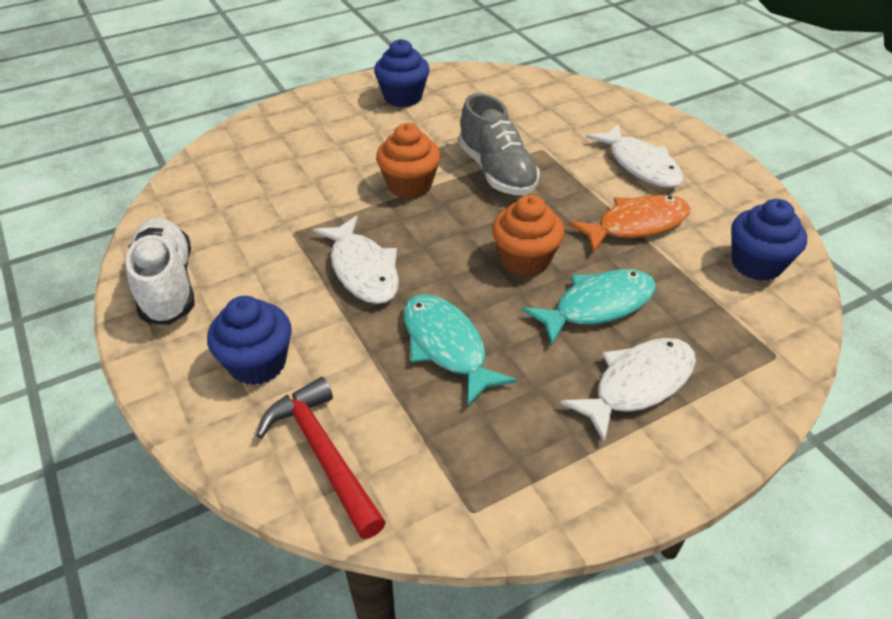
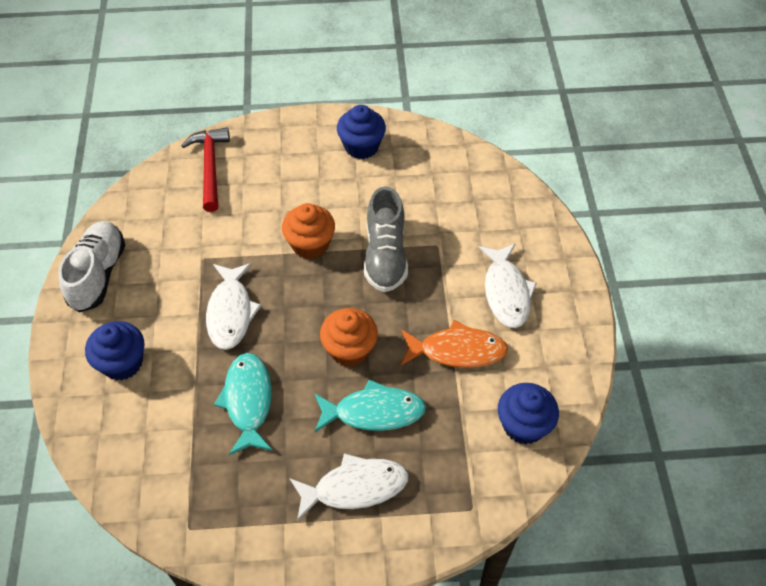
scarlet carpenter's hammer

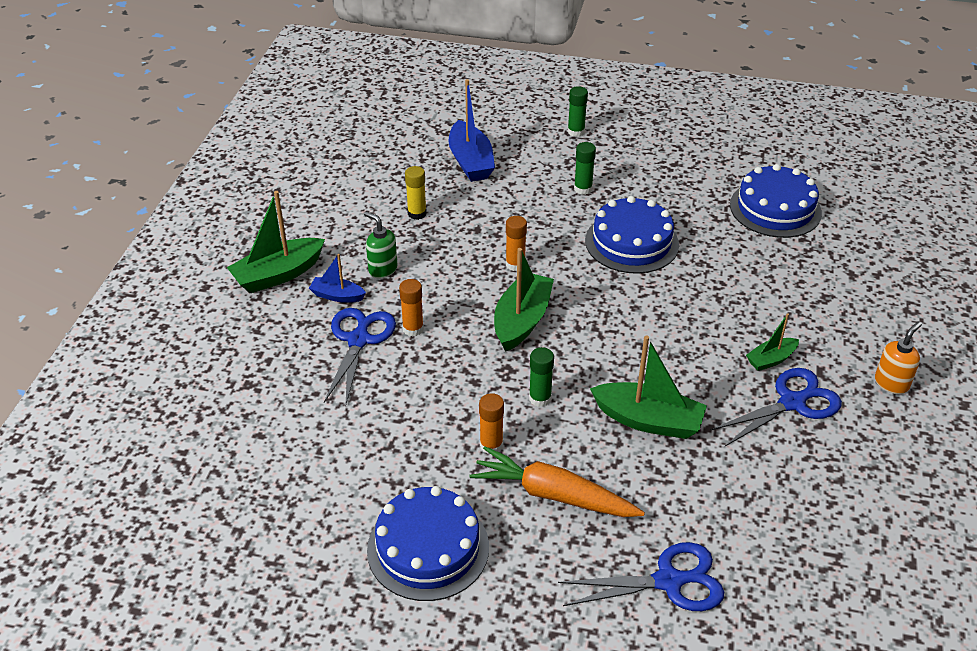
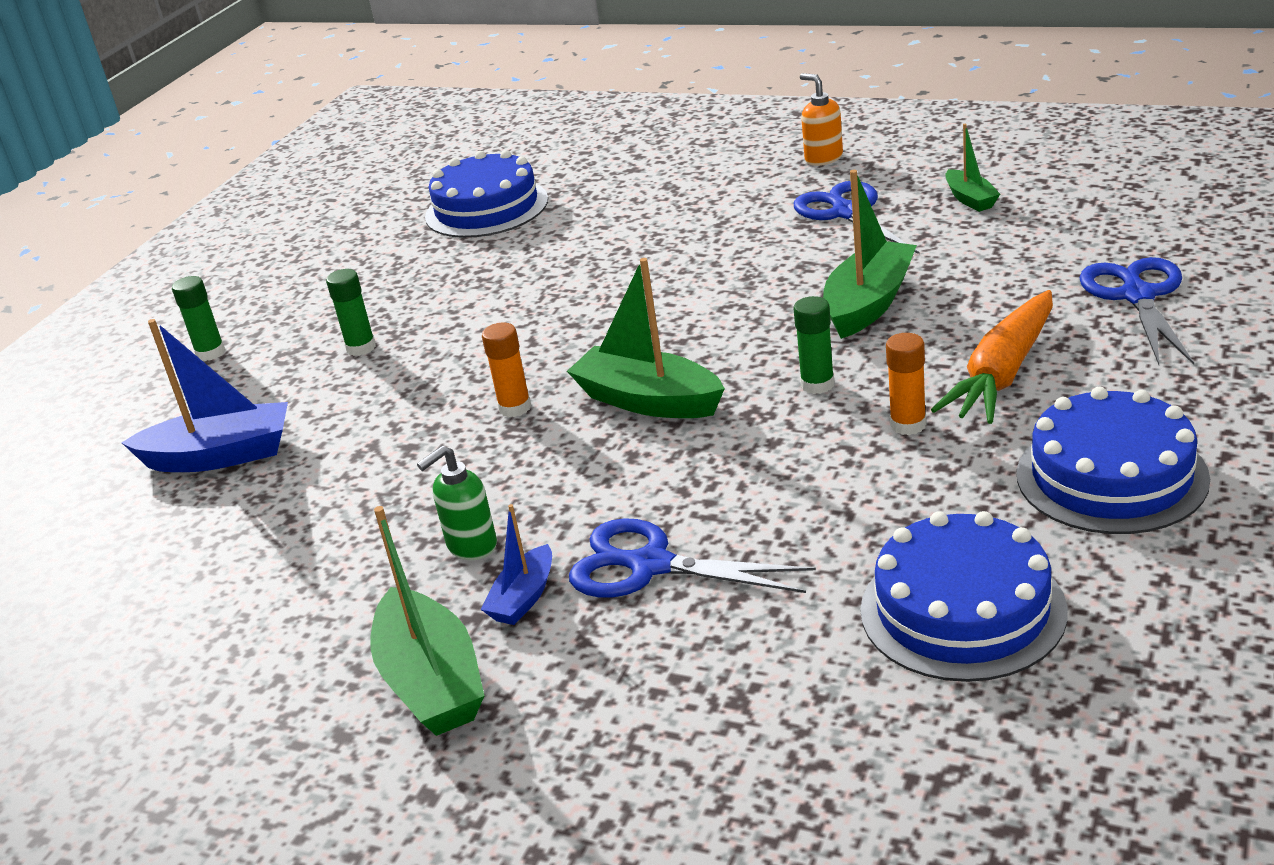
orange-coloured glue (1st from left in the first image)
yellow glue
royal blue cake (2nd from left)
emerald sailboat (4th from left)

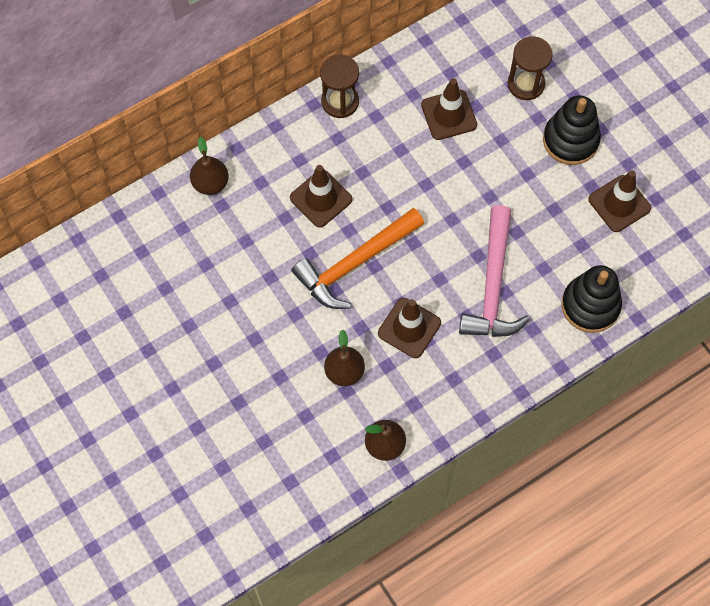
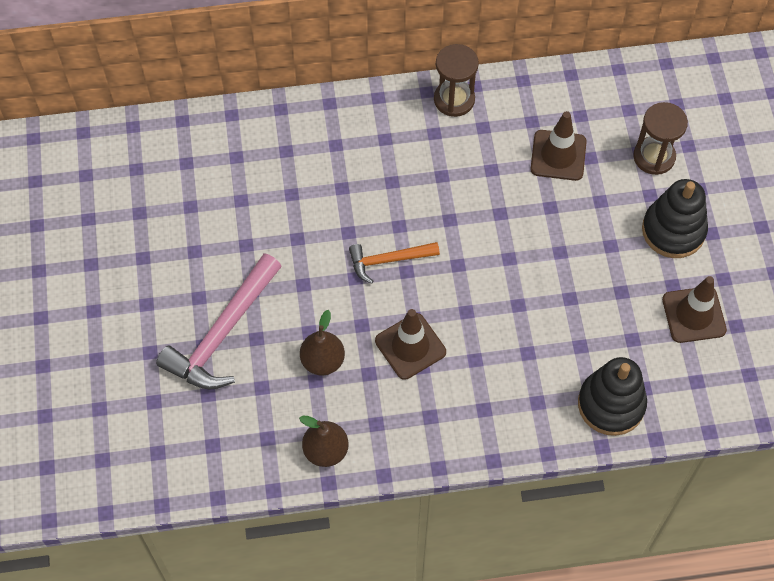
dark brown pear fruit (1st from left in the first image)
dark brown road cone (1st from left in the first image)
orange-coloured carpenter's hammer
rosy carpenter's hammer

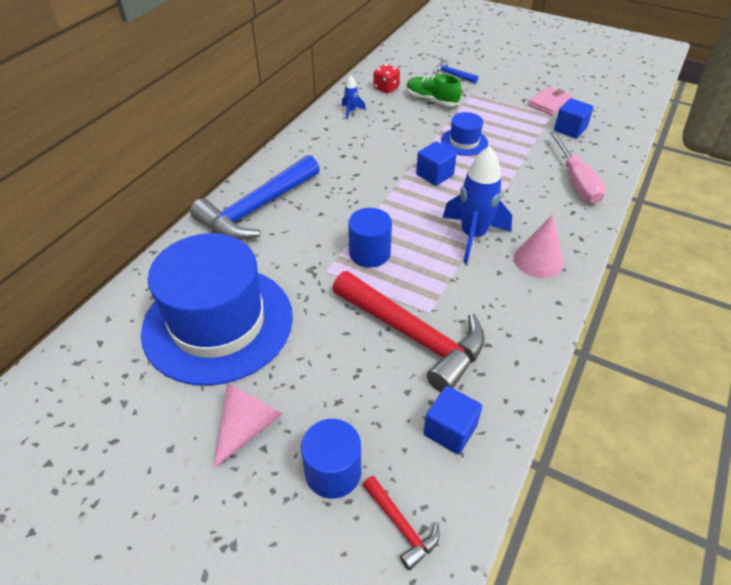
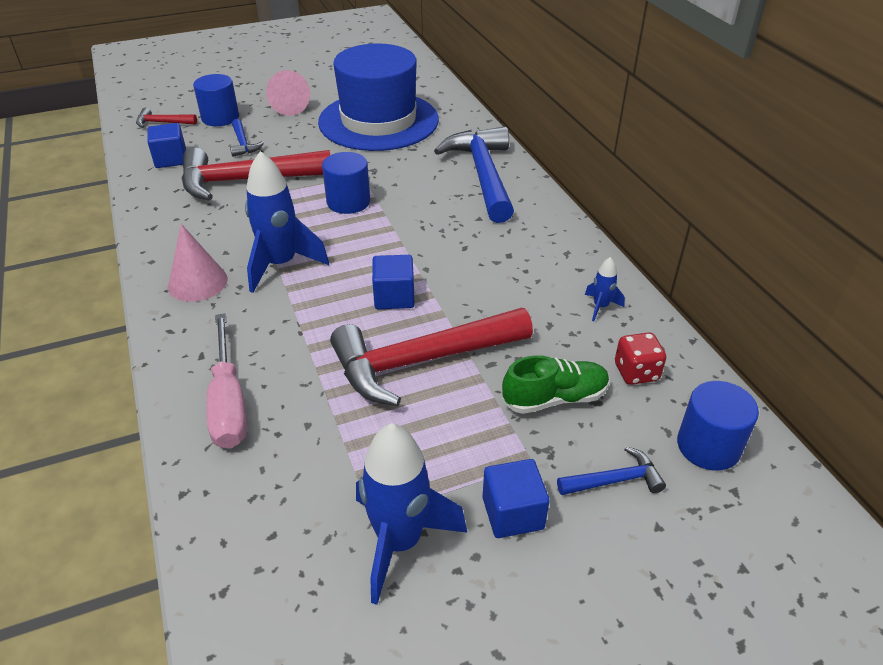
scarlet carpenter's hammer (3rd from left)
royal blue toy rocket (2nd from left)
rosy screwdriver
royal blue block (3rd from left)
royal blue carpenter's hammer (1st from left)
royal blue solid cylinder (3rd from left)

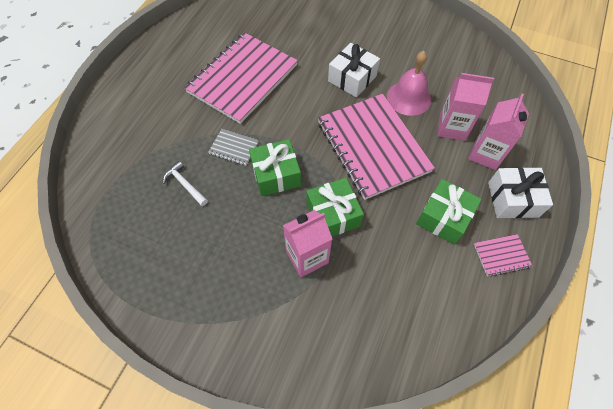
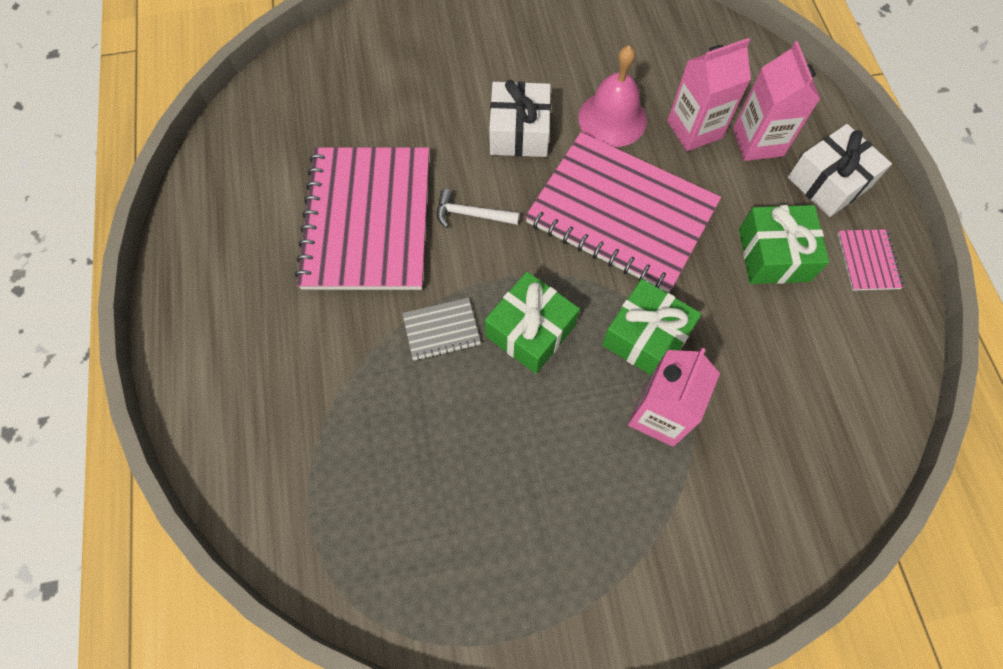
snow-white carpenter's hammer
rosy notepad (3rd from left)

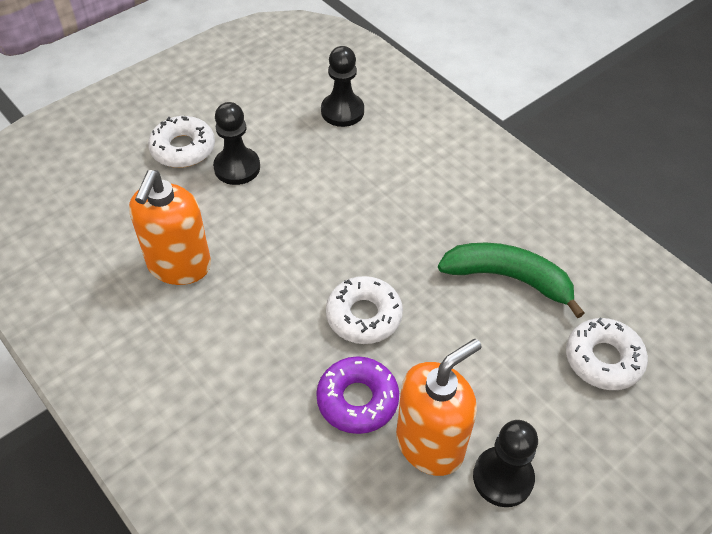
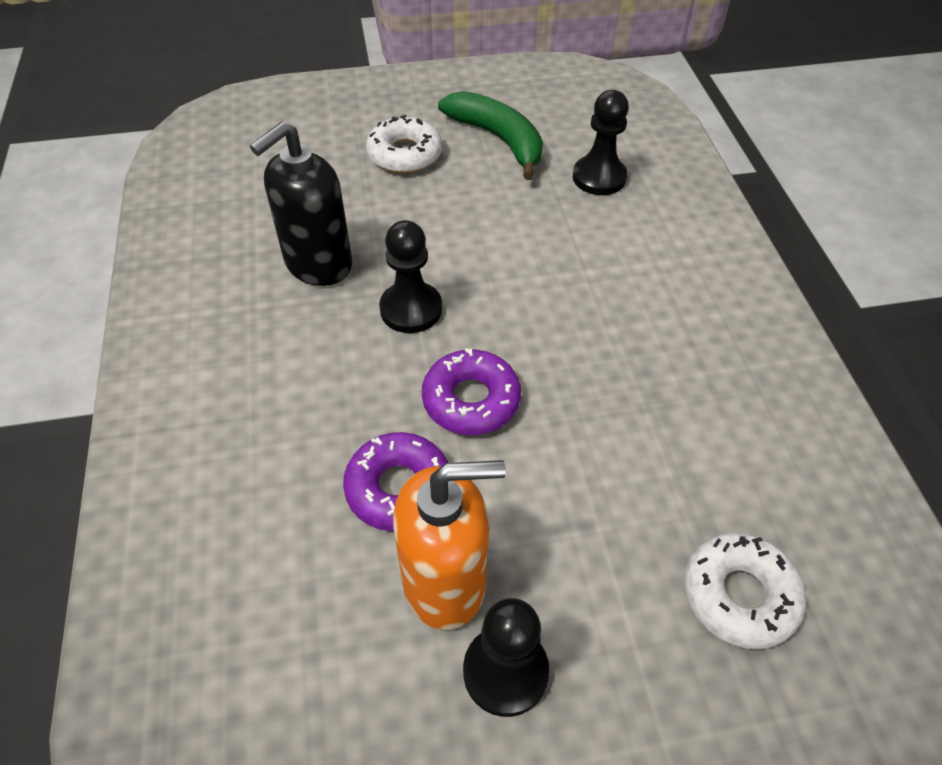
jet-black soap dispenser
jet-black pawn (1st from left)
purple glazed donut (2nd from left)
emerald toy banana

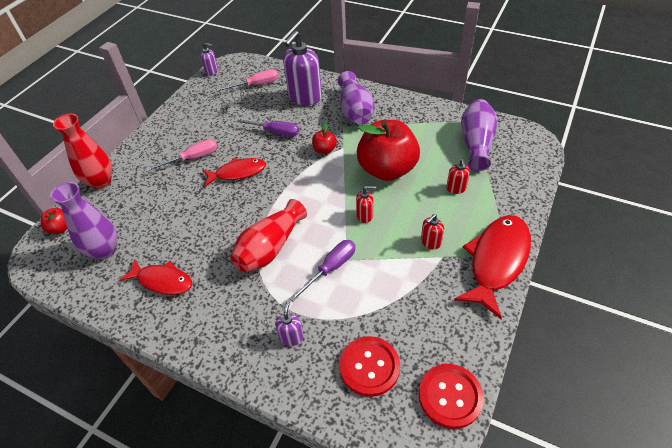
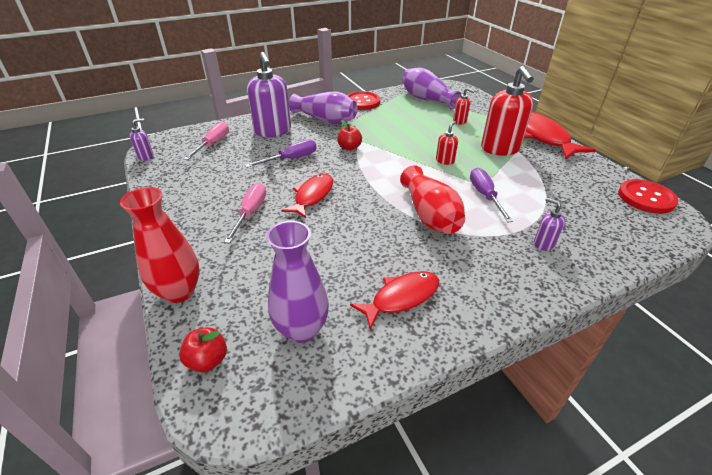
scarlet shirt button (1st from left)
scarlet apple (3rd from left in the first image)
scarlet soap dispenser (3rd from left)

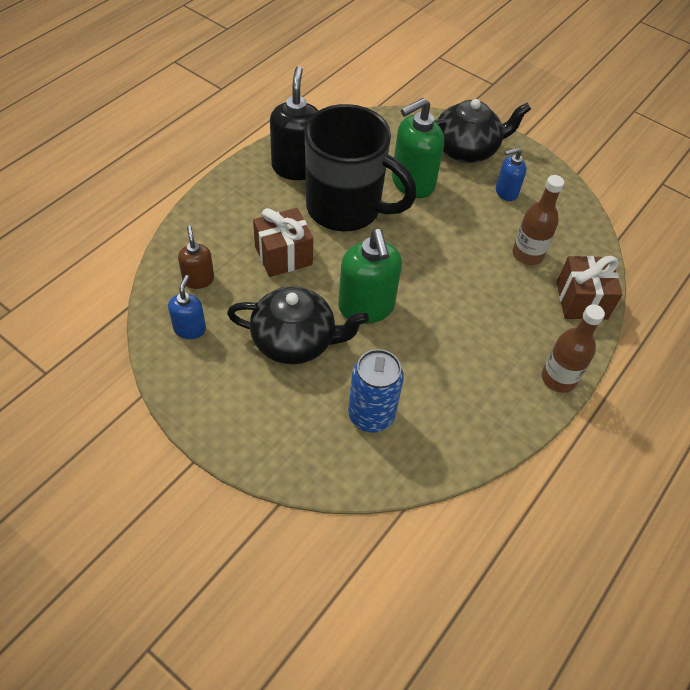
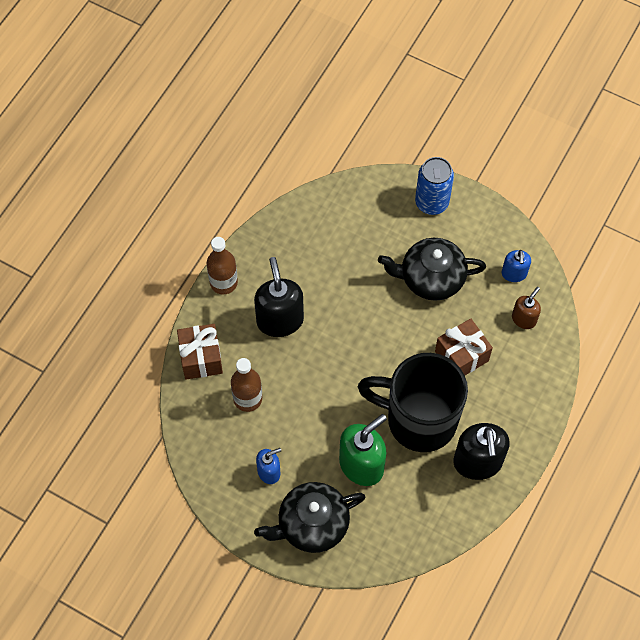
dark brown soap dispenser
emerald soap dispenser (1st from left in the first image)
royal blue tin
jet-black soap dispenser (1st from left)

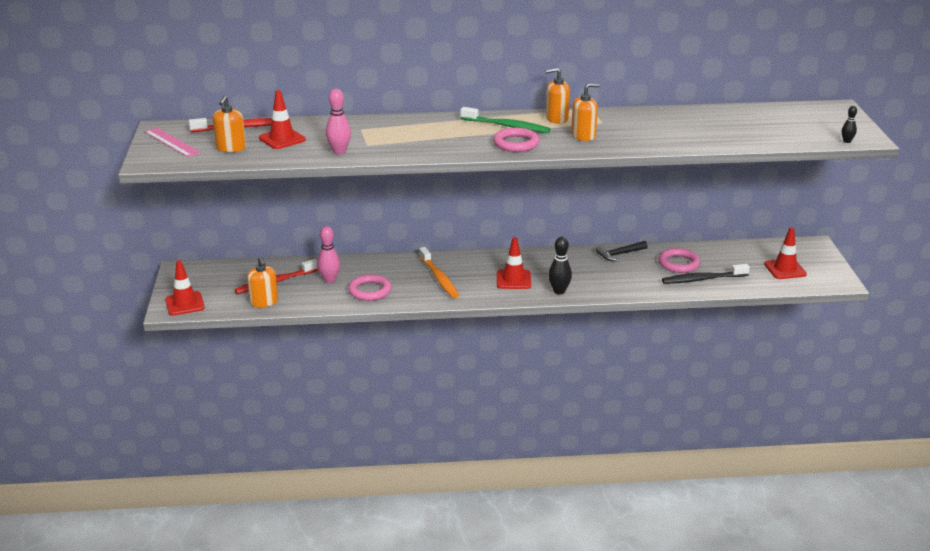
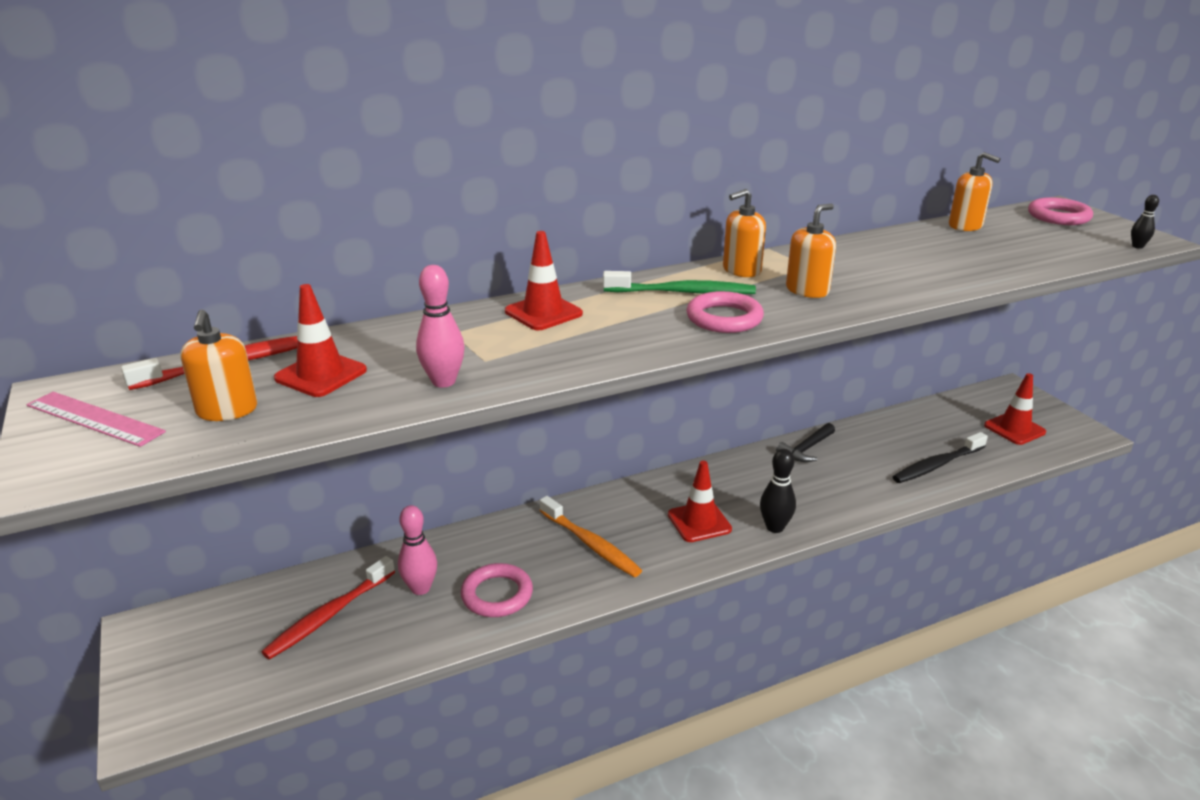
scarlet road cone (2nd from left)
orange-coloured soap dispenser (4th from left)
rosy ring (3rd from left)

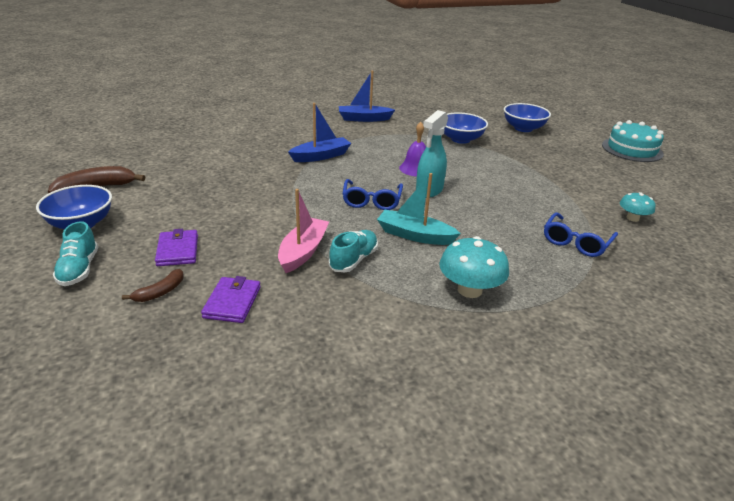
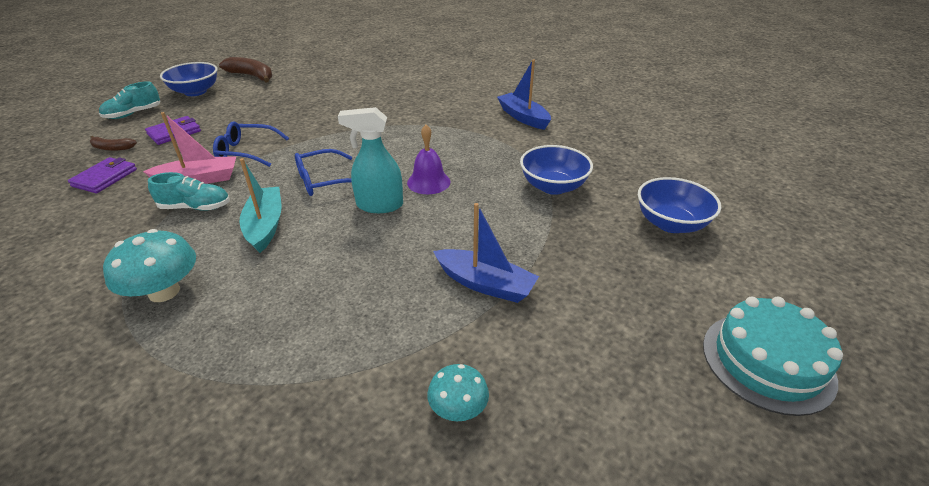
purple card wallet (1st from left)
royal blue sailboat (1st from left)
royal blue eyeglasses (1st from left)

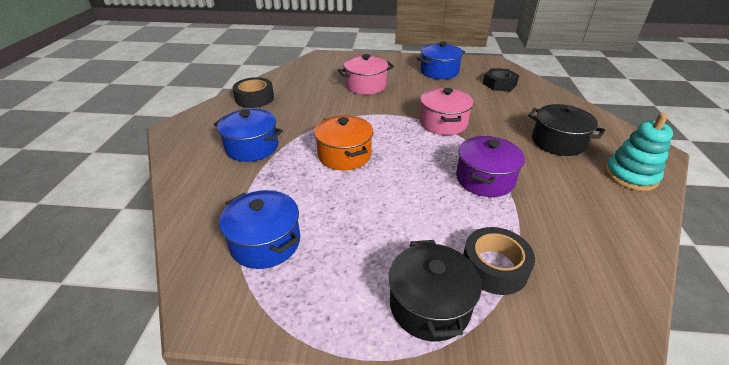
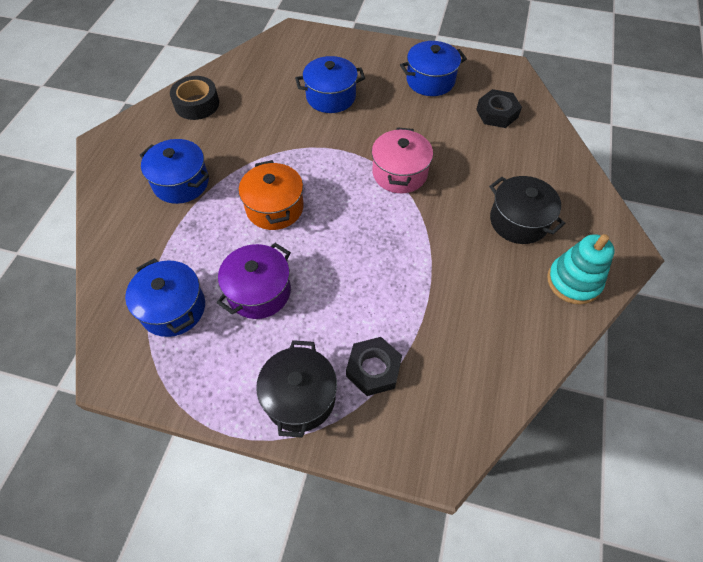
royal blue cooking pot (3rd from left)
purple cooking pot
jet-black nut (1st from left)

